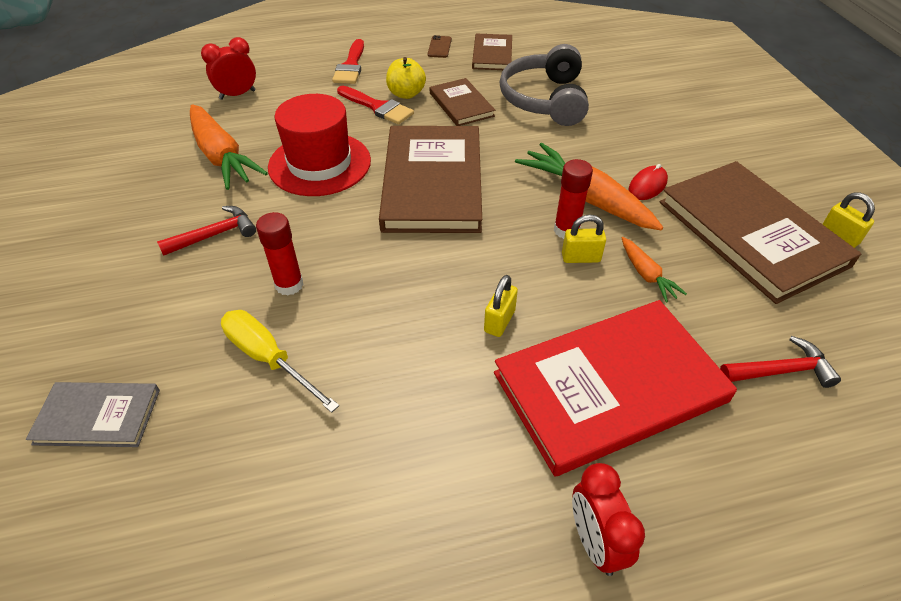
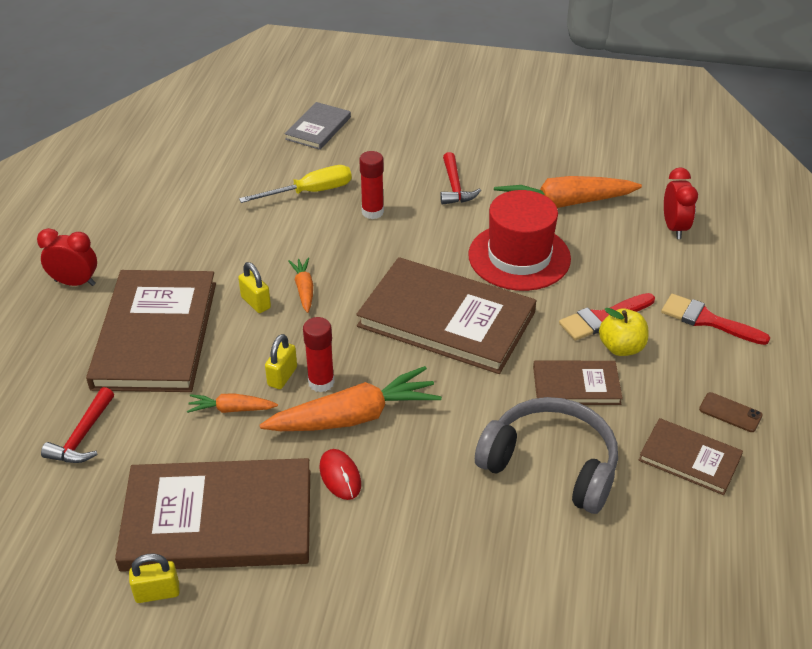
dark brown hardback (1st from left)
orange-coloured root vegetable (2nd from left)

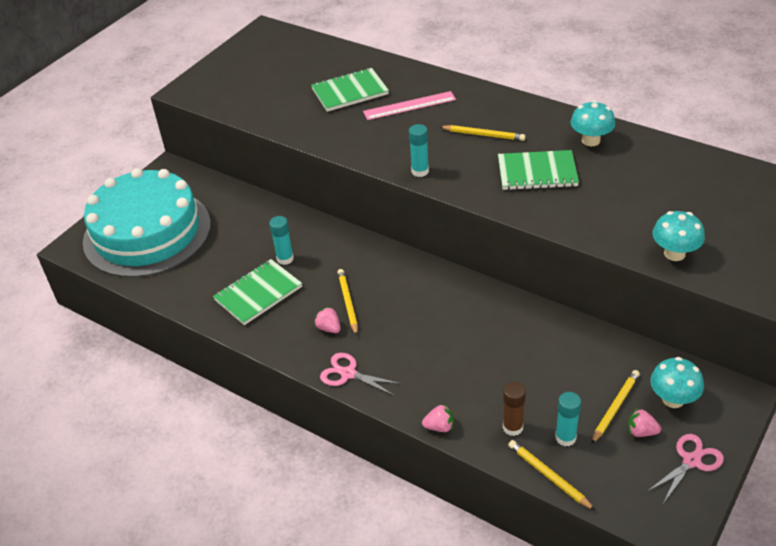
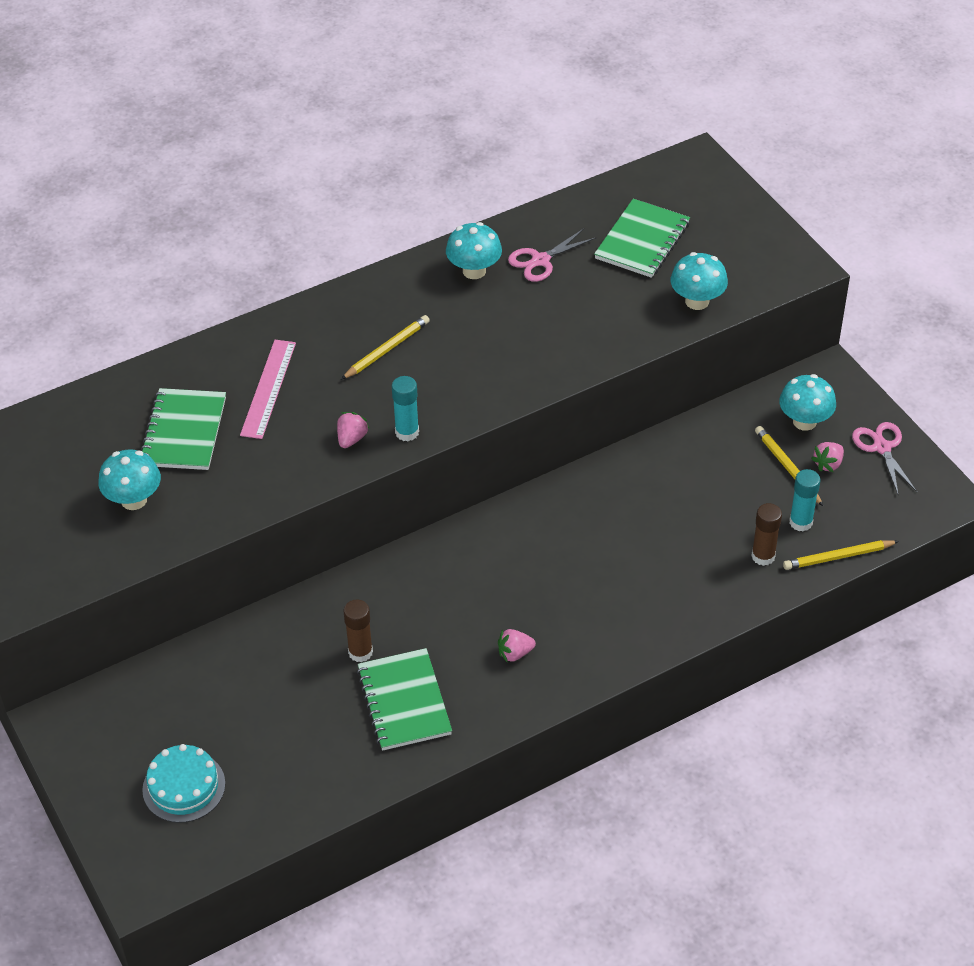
turquoise cake
dark brown glue (1st from left)
rosy pair of scissors (1st from left)
yellow lead pencil (1st from left in the first image)
rosy strawberry (1st from left)
emerald notepad (3rd from left)
turquoise fungus (1st from left)

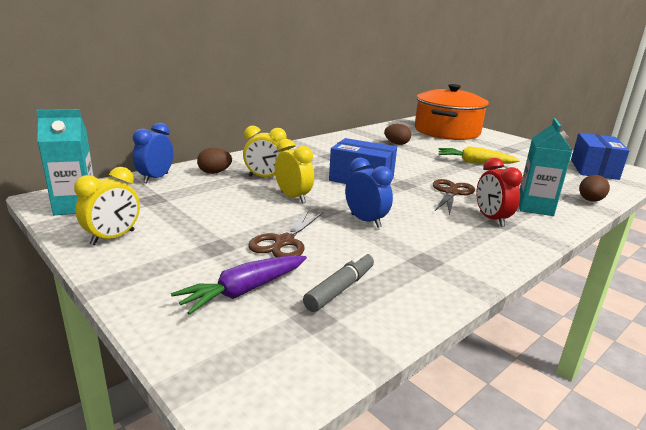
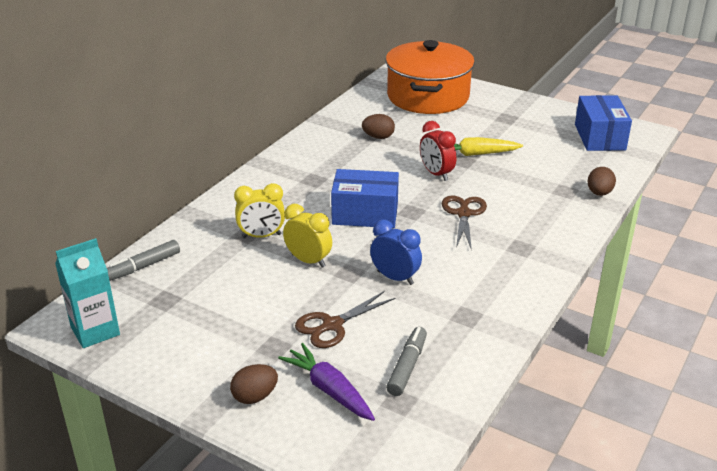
yellow bedside clock (1st from left in the first image)
gray marker pen (1st from left)
purple root vegetable
dark brown toy egg (1st from left)
dark brown pair of scissors (1st from left)
scarlet bedside clock
turquoise milk carton (2nd from left in the first image)

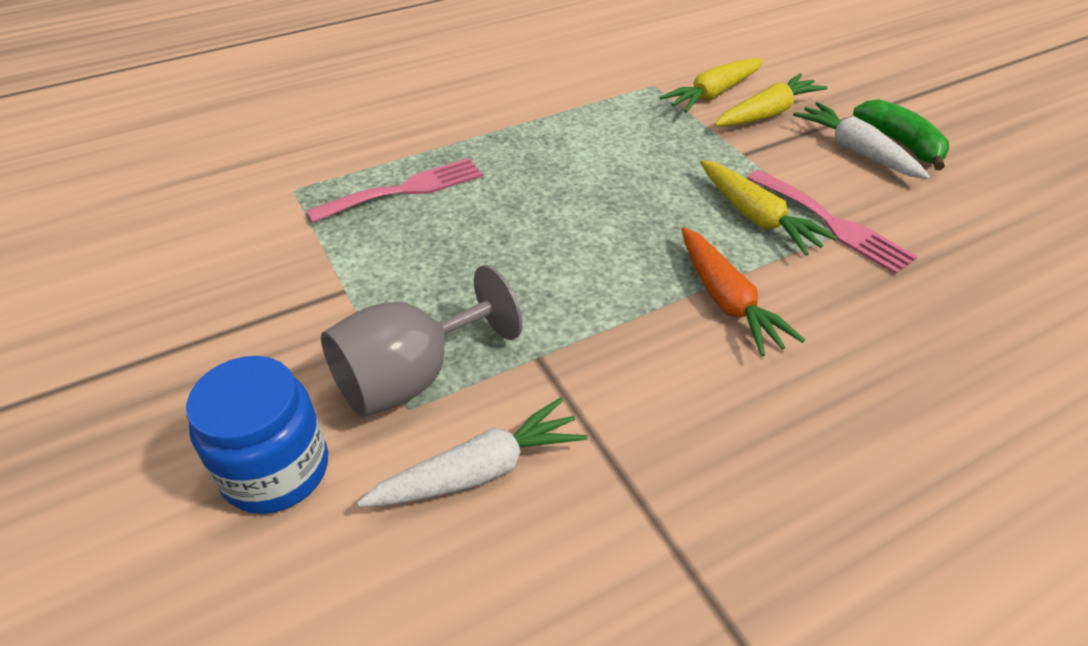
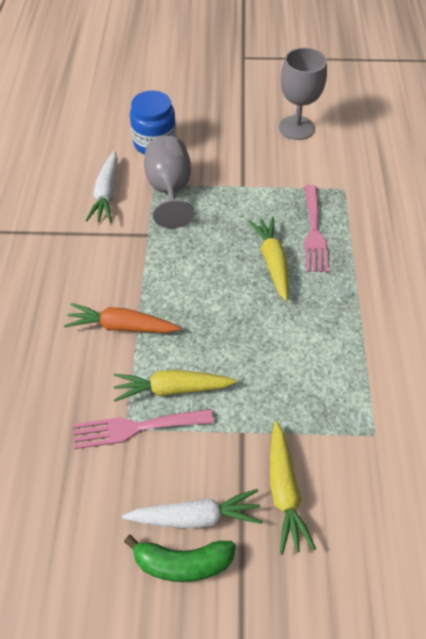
yellow root vegetable (2nd from left)
gray goblet (2nd from left)

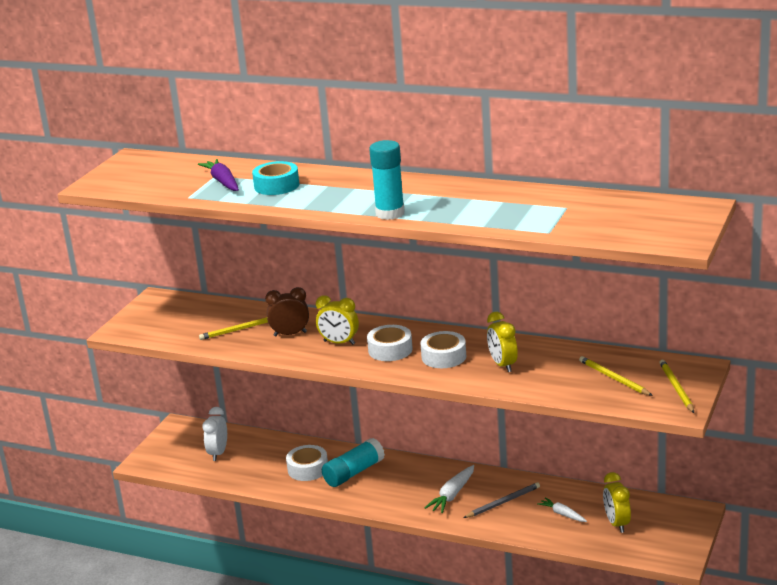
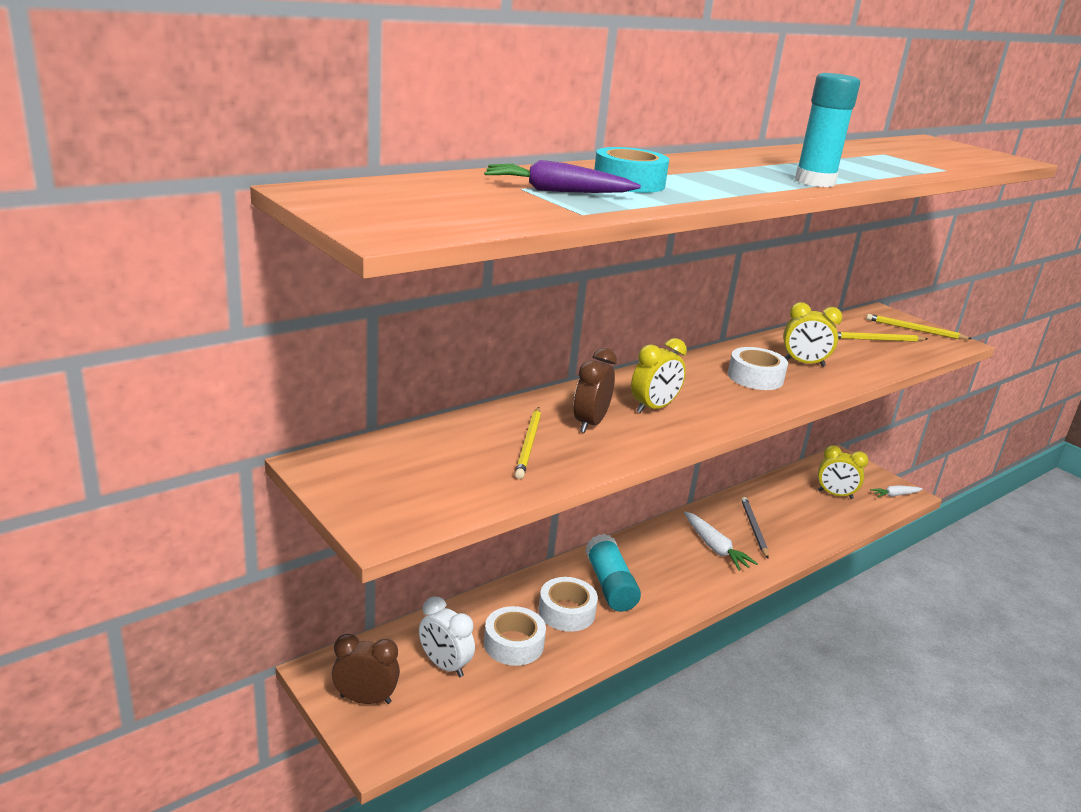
snow-white roll of tape (1st from left)
snow-white root vegetable (2nd from left)
dark brown bedside clock (1st from left)

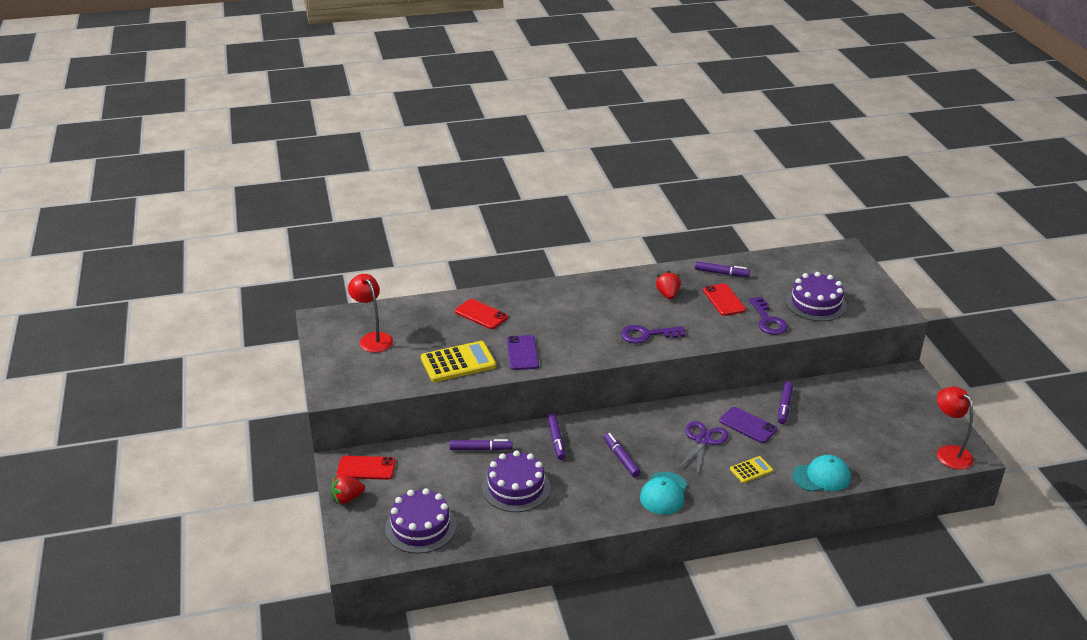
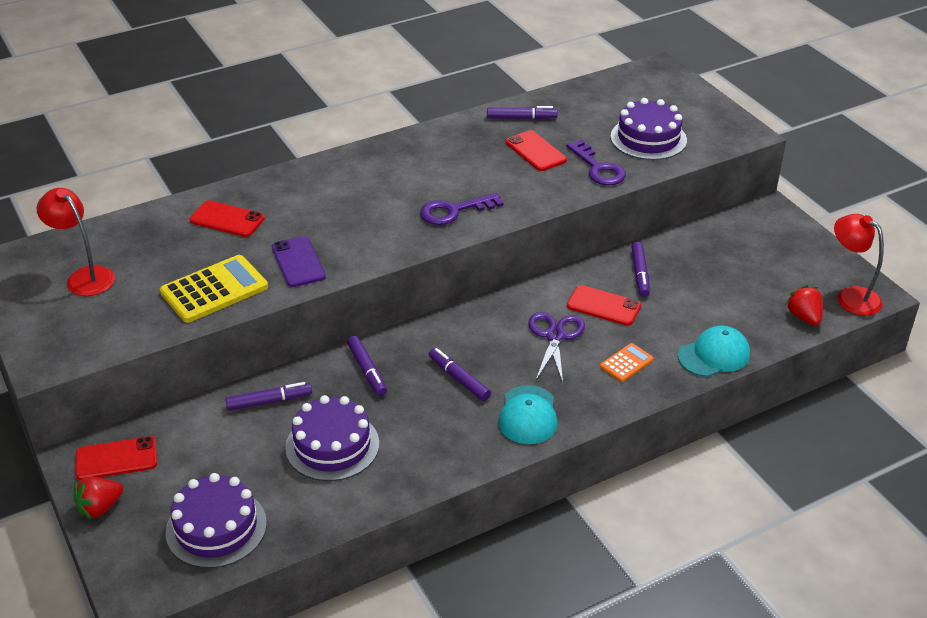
scarlet strawberry (2nd from left)
scarlet mobile phone (4th from left)
orange-coloured calculator

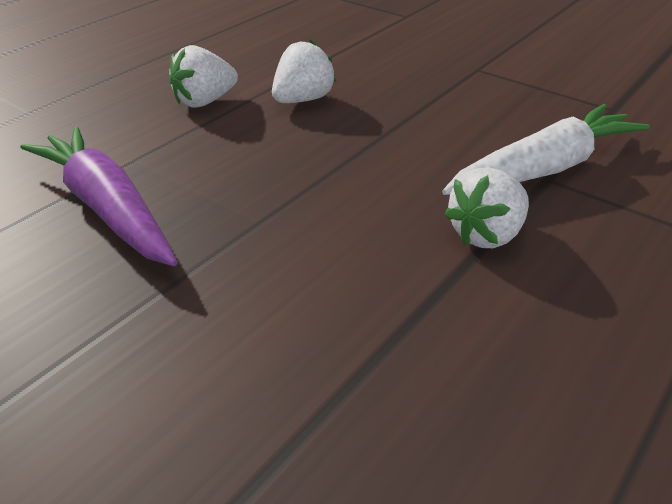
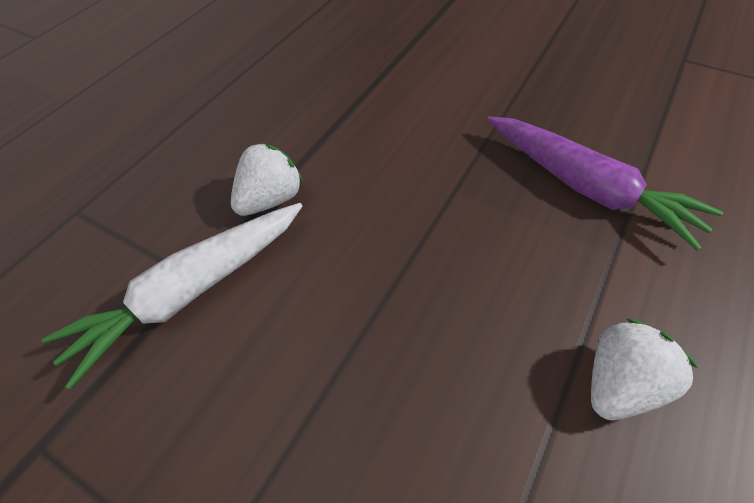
snow-white strawberry (2nd from left in the first image)

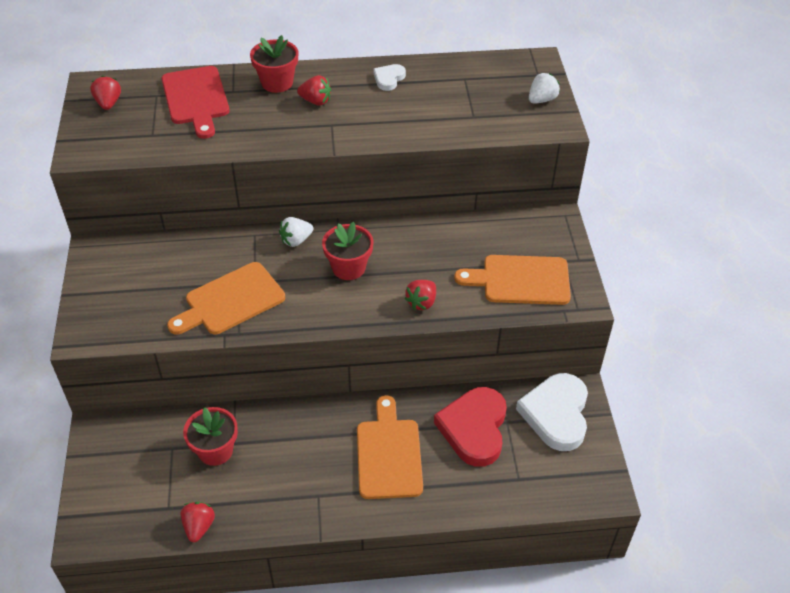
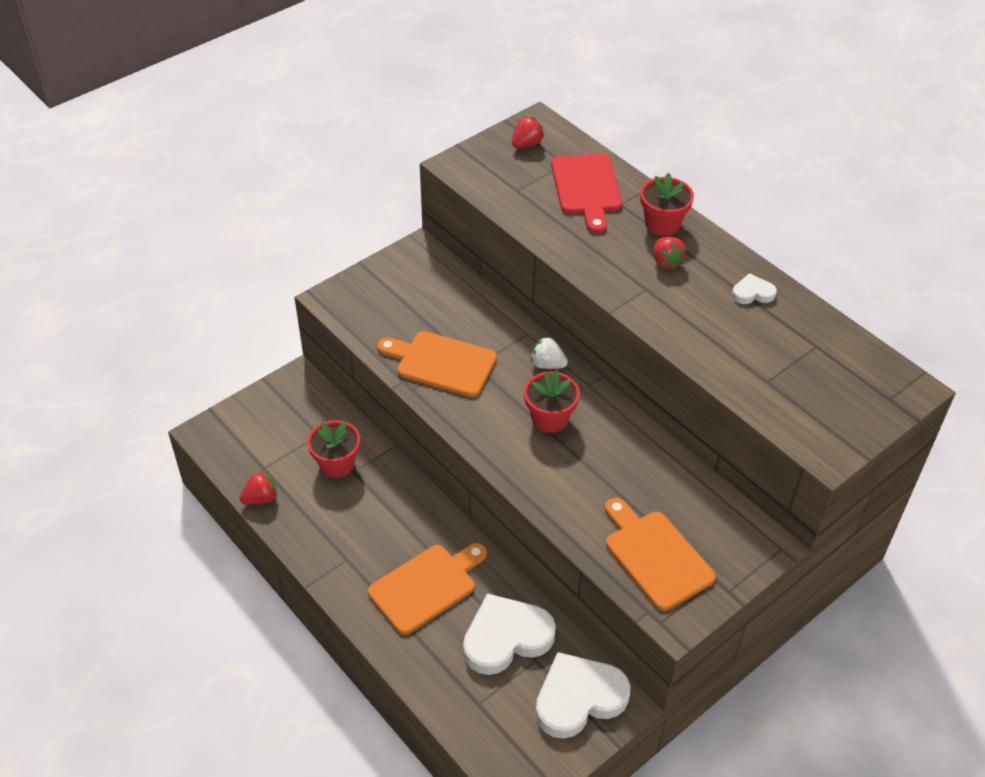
scarlet cutting board
scarlet strawberry (4th from left in the first image)
snow-white love heart (1st from left)
snow-white strawberry (2nd from left in the first image)

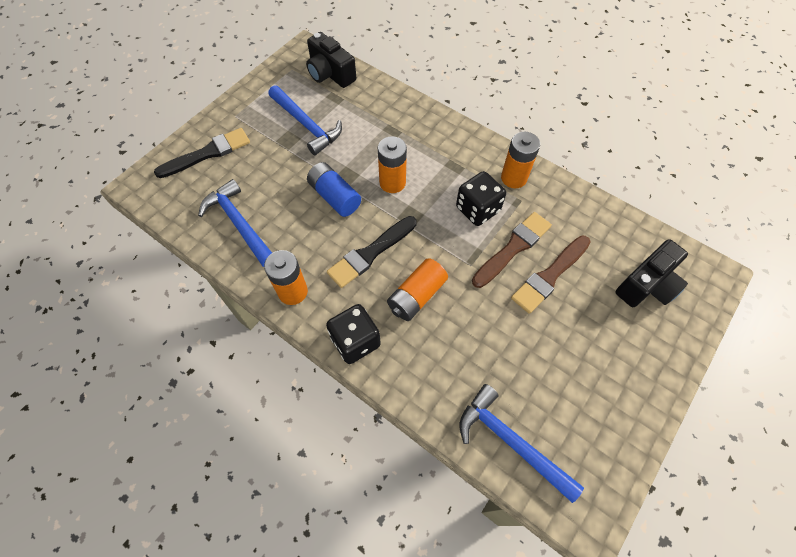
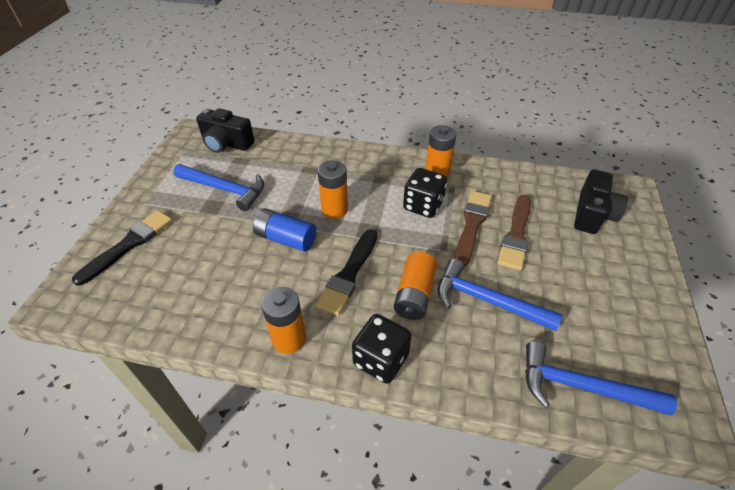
royal blue carpenter's hammer (2nd from left)

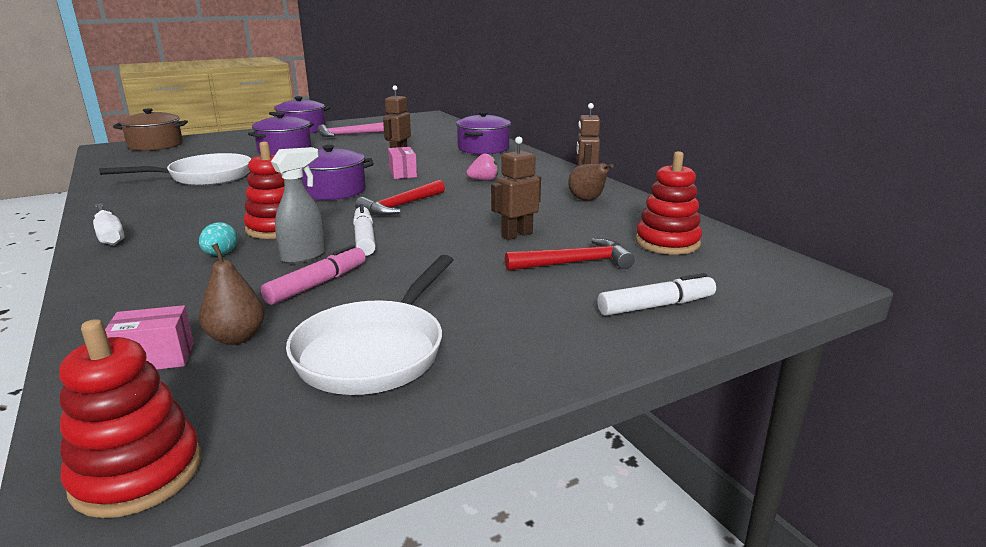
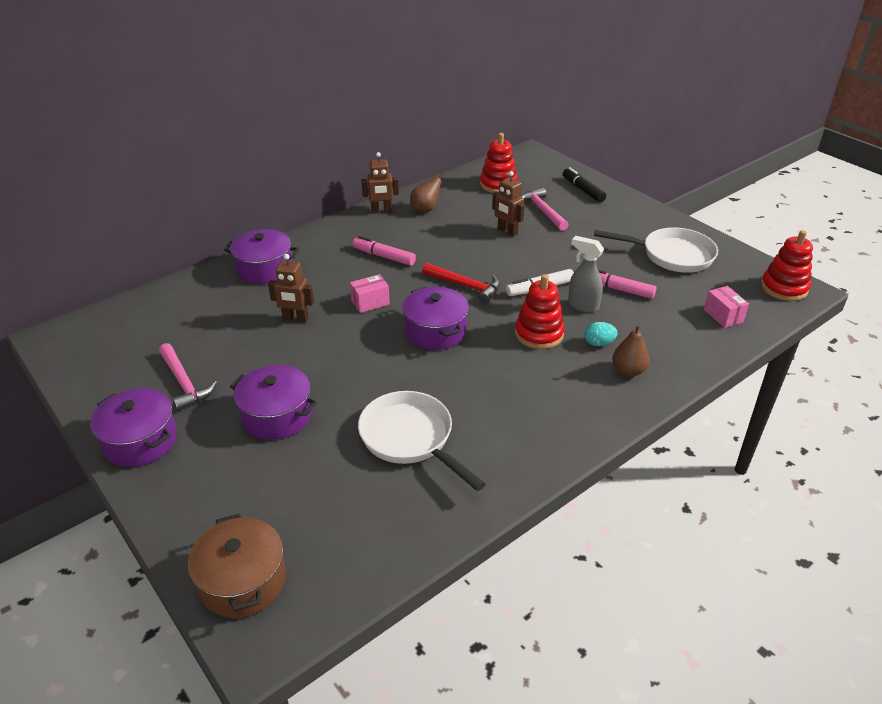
snow-white screwdriver
dark brown pear fruit (2nd from left)
rosy marker pen (1st from left)
rosy carpenter's hammer (2nd from left)
jet-black marker pen

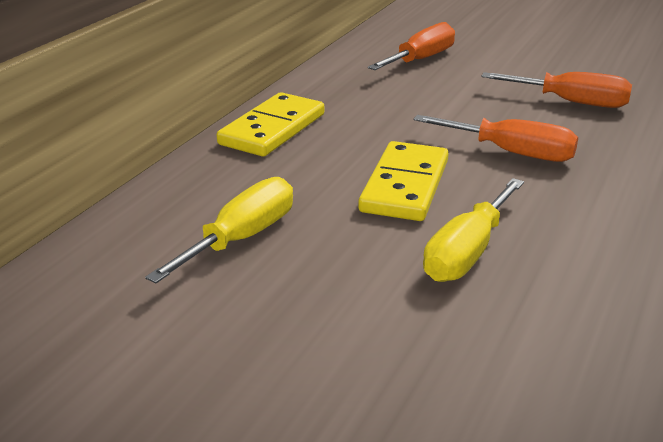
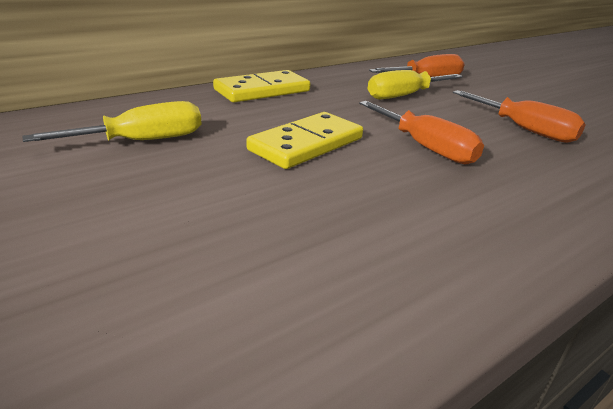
yellow screwdriver (2nd from left)

